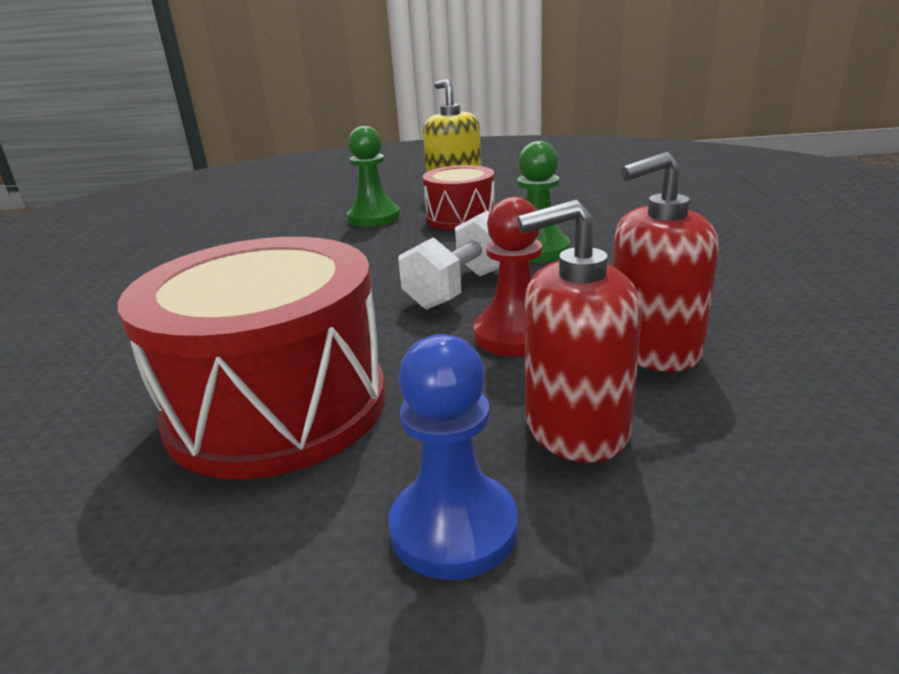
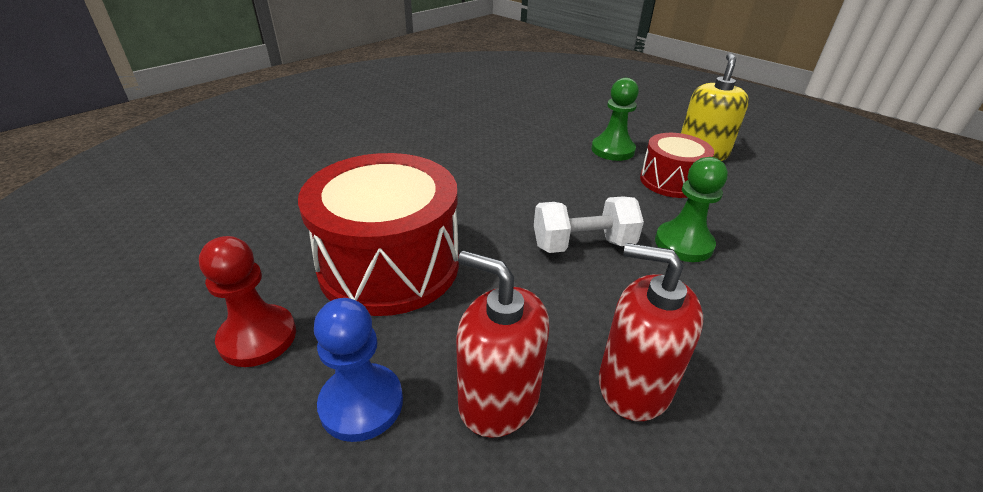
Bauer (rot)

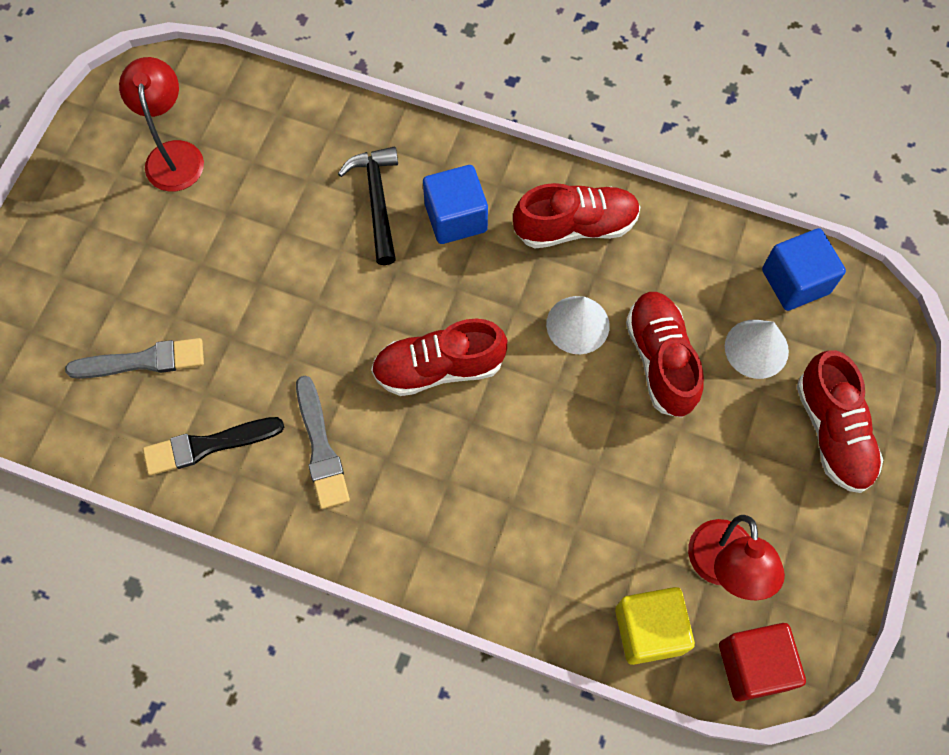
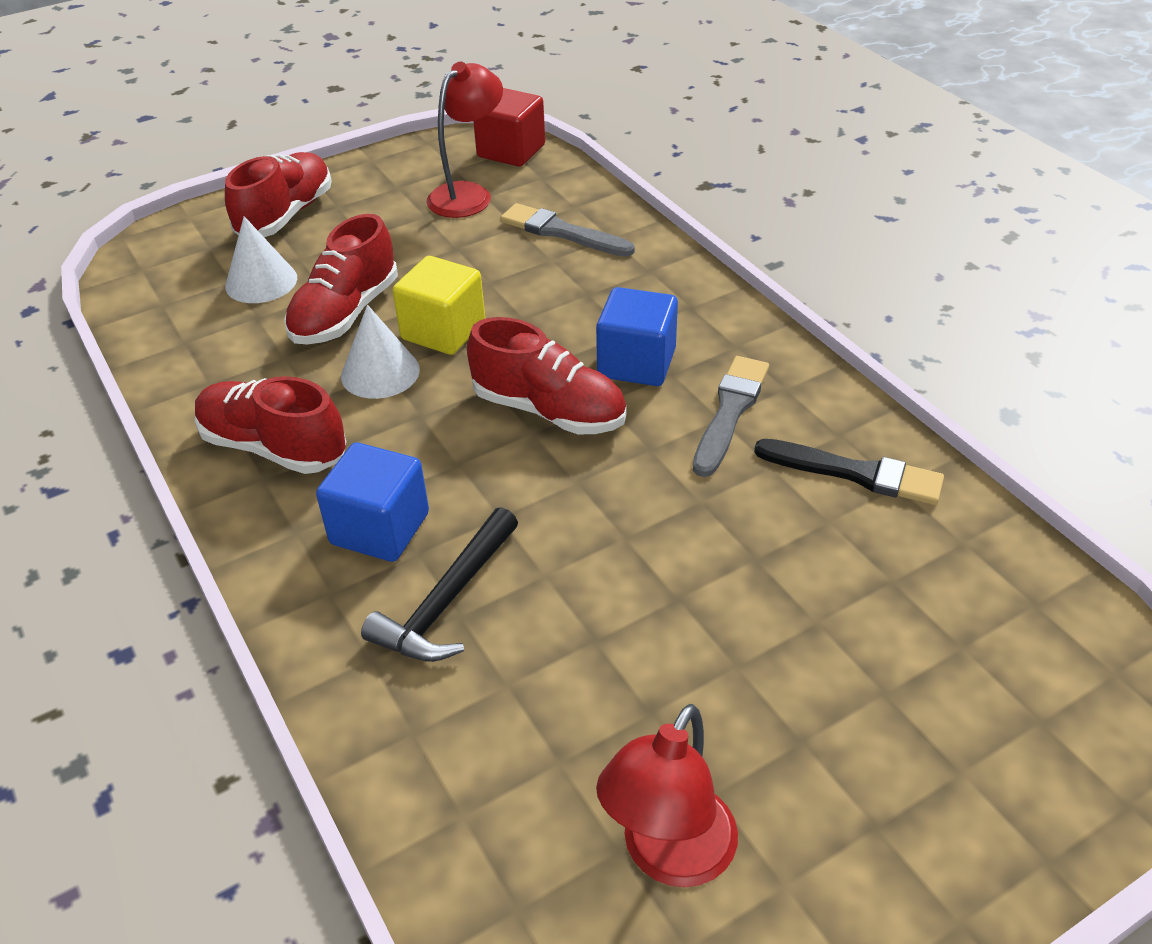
Kubus (blau) (2nd from left)
Pinsel (grau) (1st from left)
Kubus (gelb)

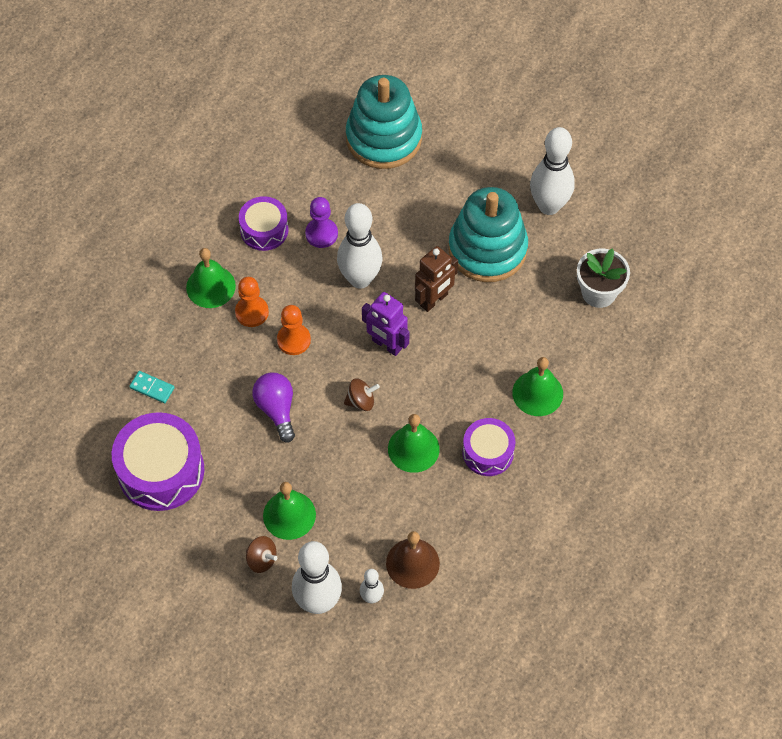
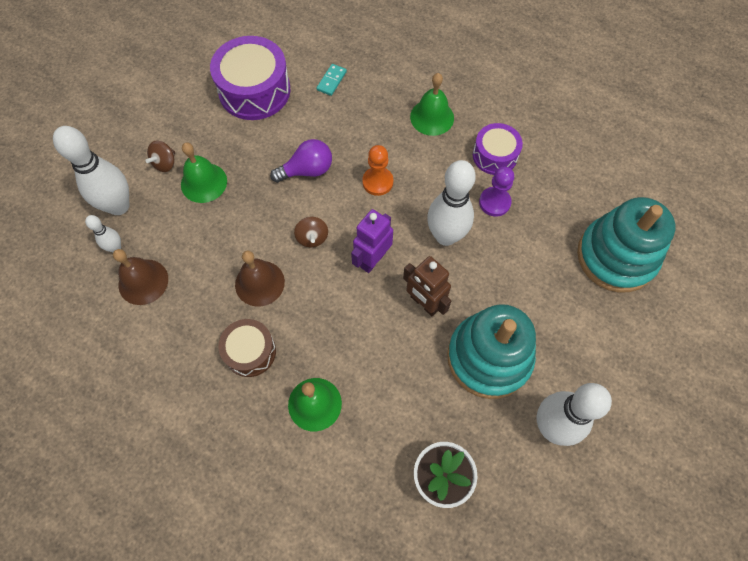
Bauer (orange) (1st from left in the first image)
Glocke (braun) (2nd from left)
Trommel (braun)

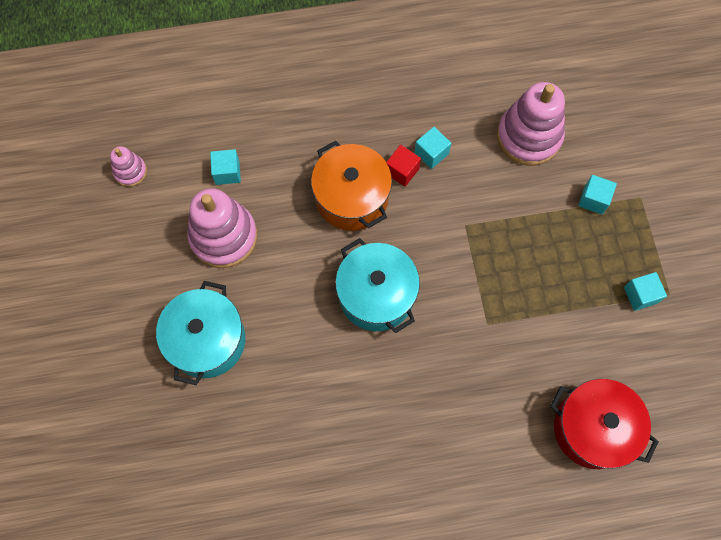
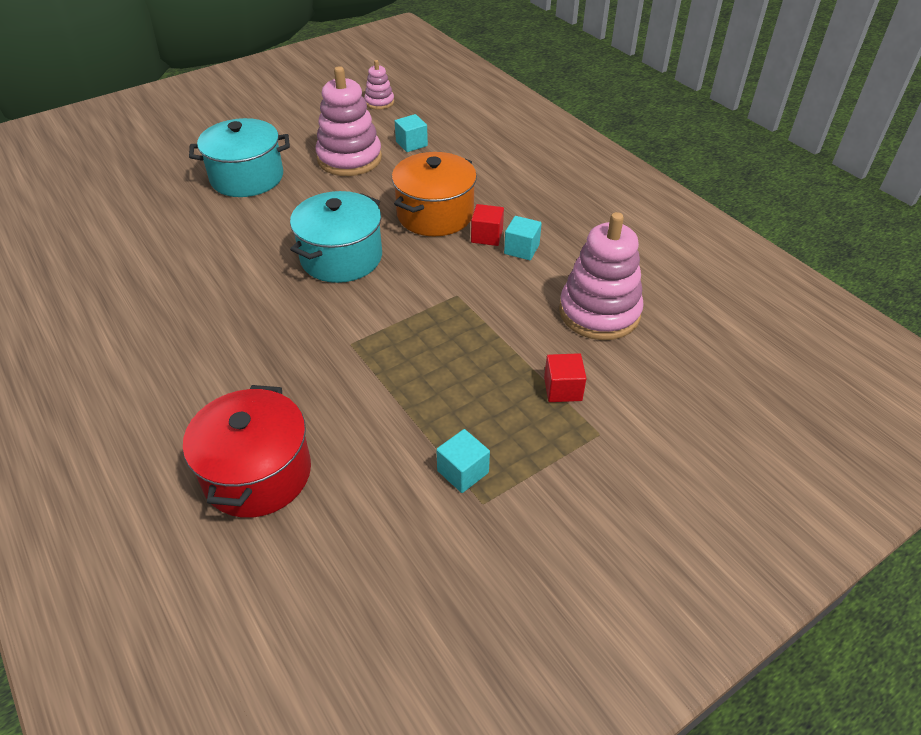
Kubus (rot) (2nd from left)

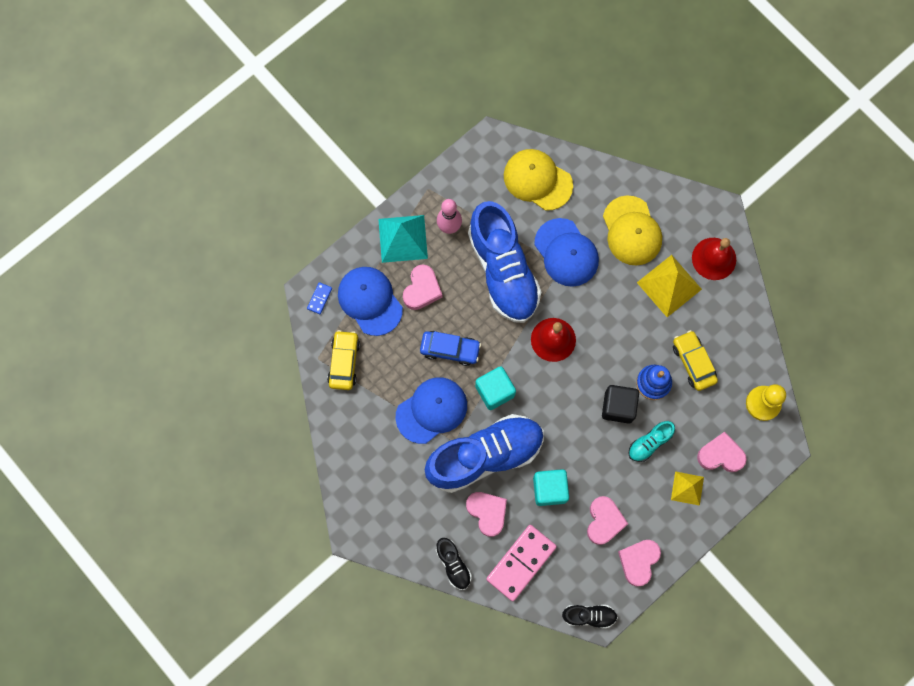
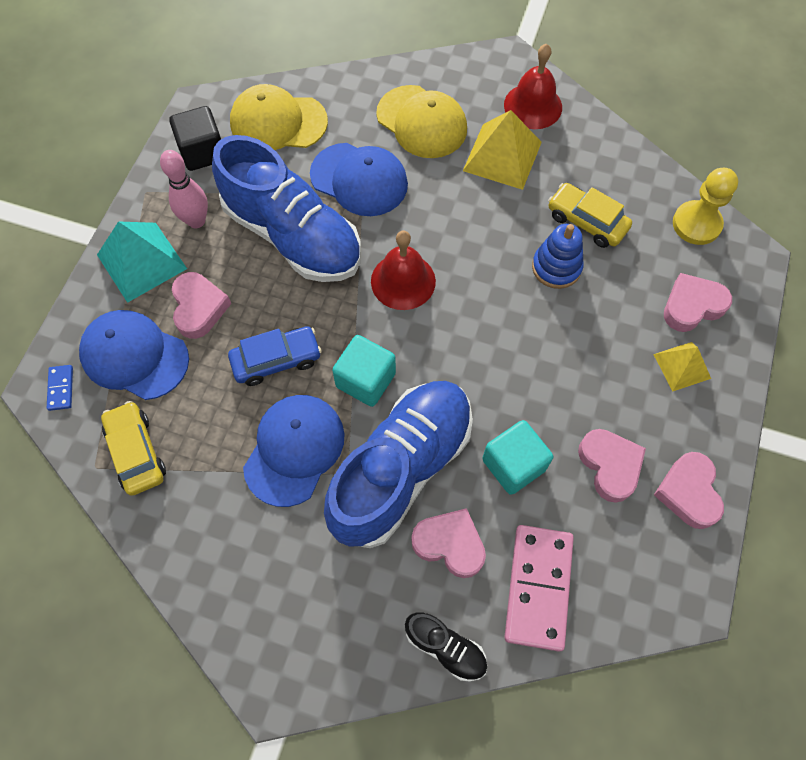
Kubus (schwarz)
Schuh (türkis)
Schuh (schwarz) (2nd from left in the first image)

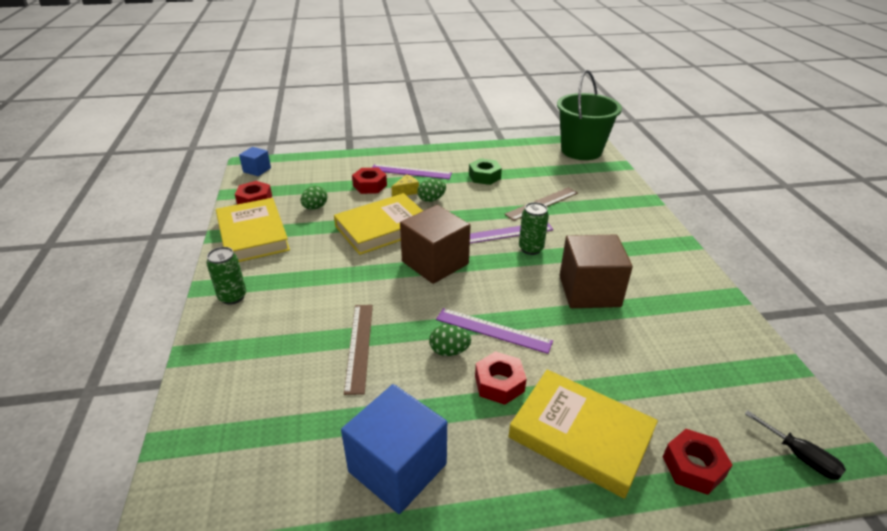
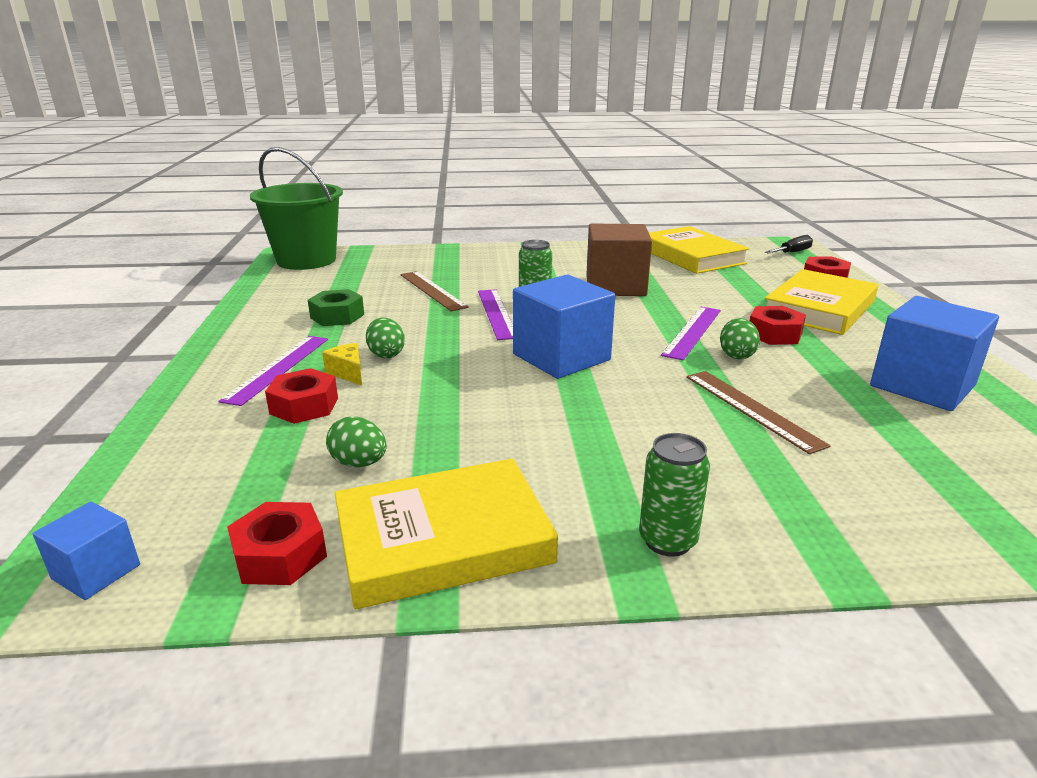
Buch (gelb) (2nd from left)
Kubus (blau) (2nd from left)
Lineal (braun) (2nd from left)

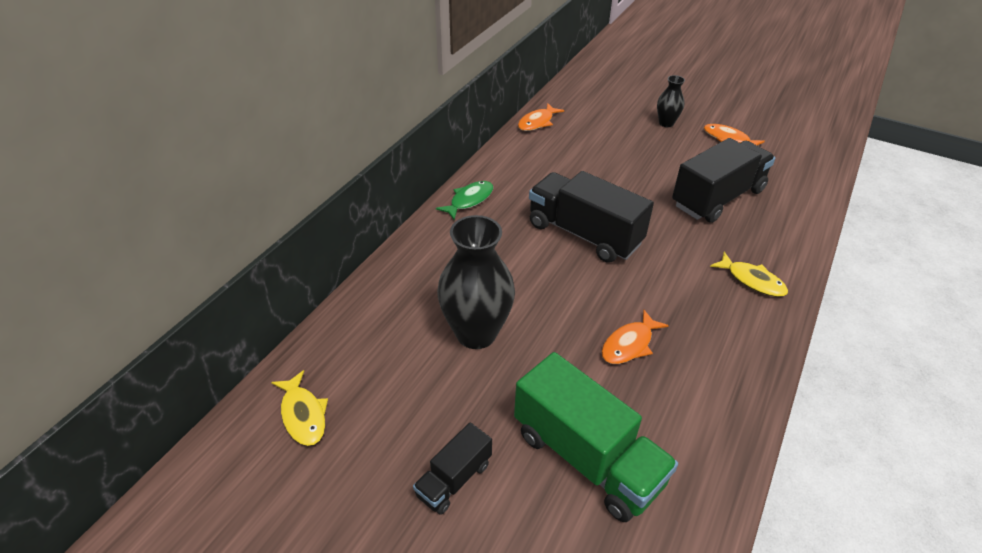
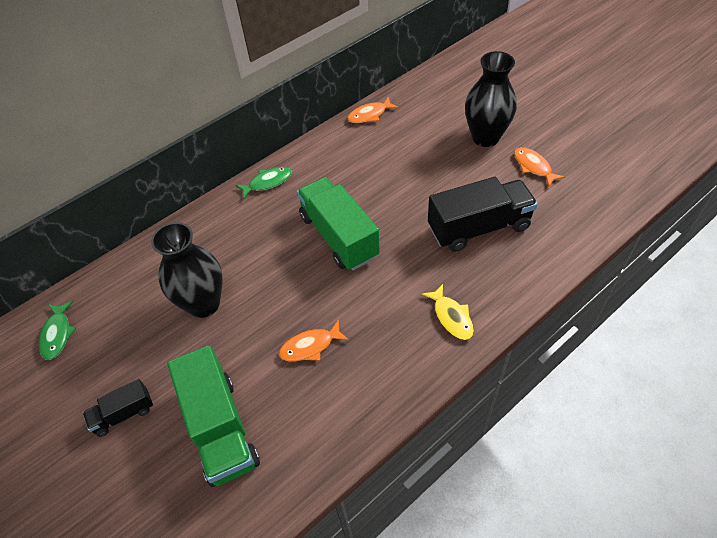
Vase (schwarz) (2nd from left)
Lastwagen (grün) (2nd from left)
Fisch (grün) (1st from left)

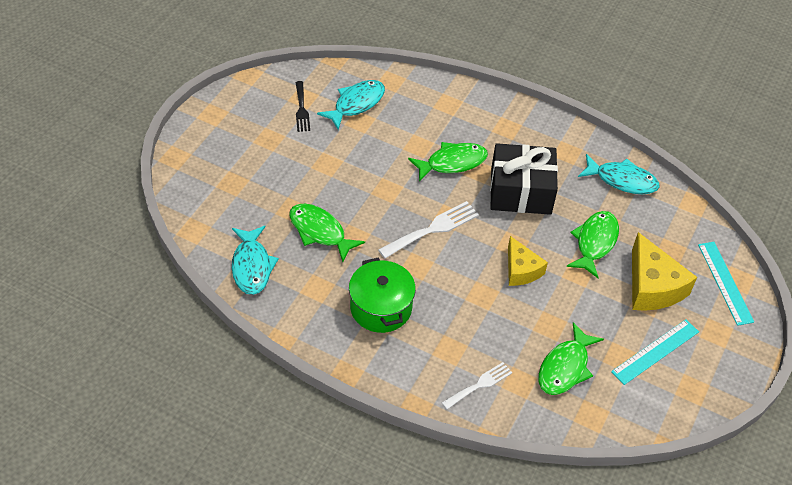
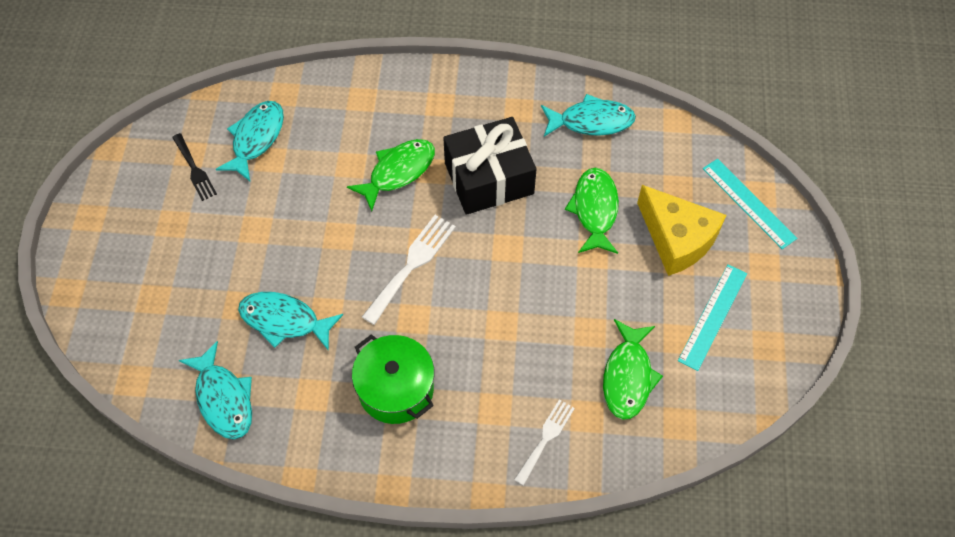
Fisch (türkis) (3rd from left)
Käse (gelb) (1st from left in the first image)

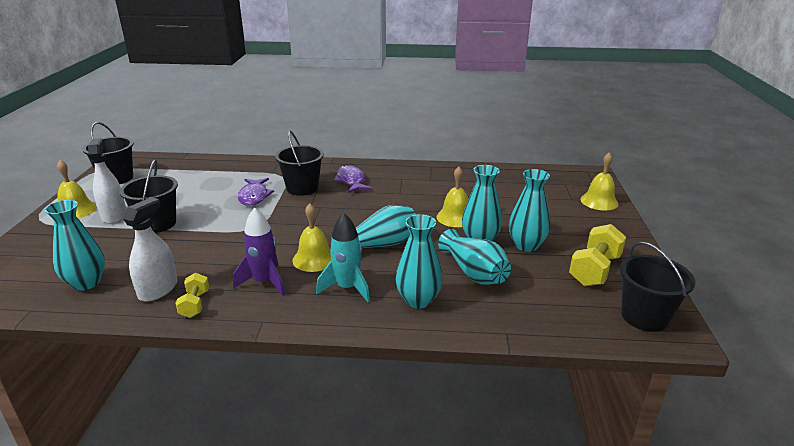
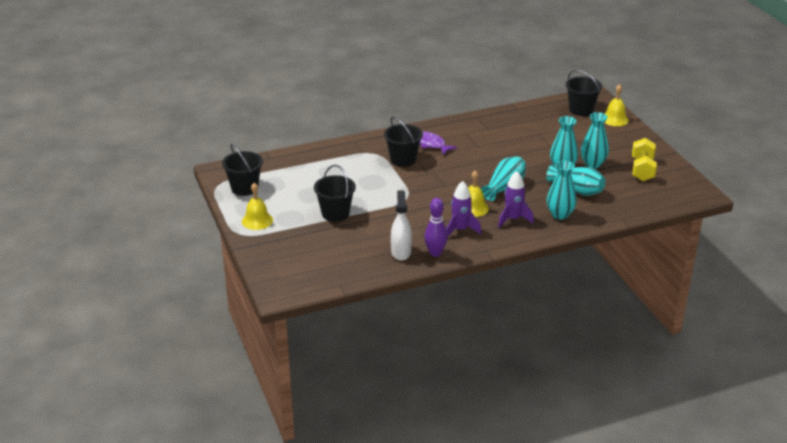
Sprühflasche (weiß) (1st from left in the first image)
Glocke (gelb) (3rd from left in the first image)
Fisch (lila) (1st from left in the first image)
Vase (türkis) (1st from left in the first image)
Rakete (lila) (2nd from left)
Eimer (schwarz) (4th from left)
Bowlingkegel (lila)

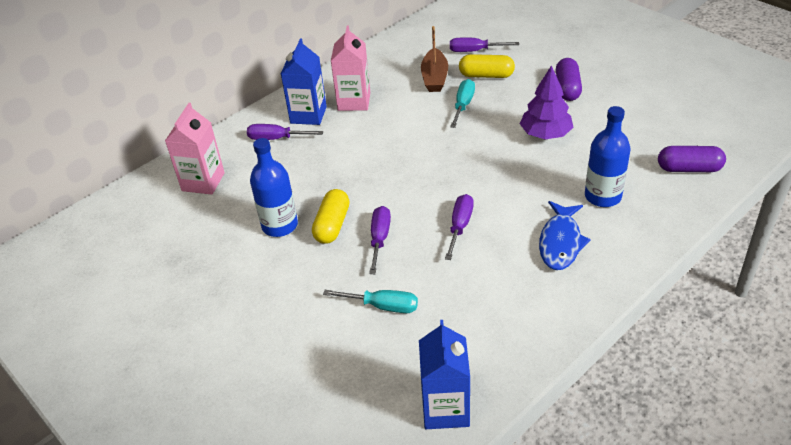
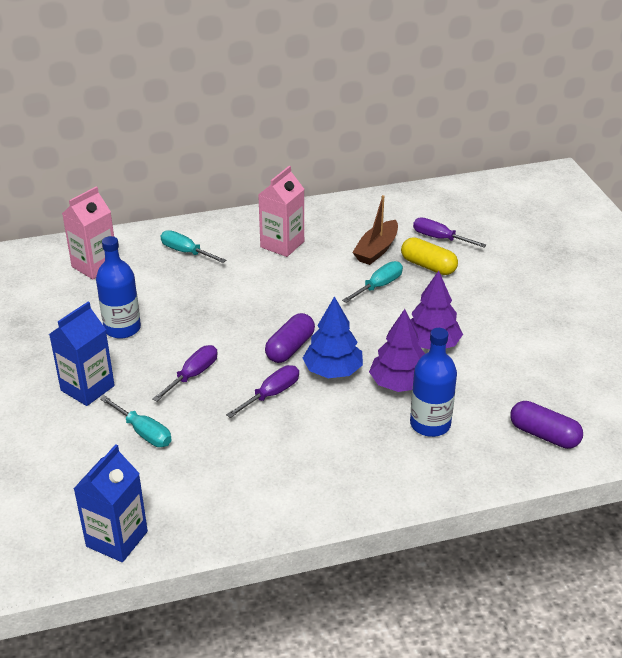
Getränkekarton (blau) (1st from left)
Kapsel (lila) (1st from left)
Schraubenzieher (türkis) (2nd from left)
Kapsel (gelb) (1st from left in the first image)
Fisch (blau)
Baum (blau)
Baum (lila) (1st from left)

